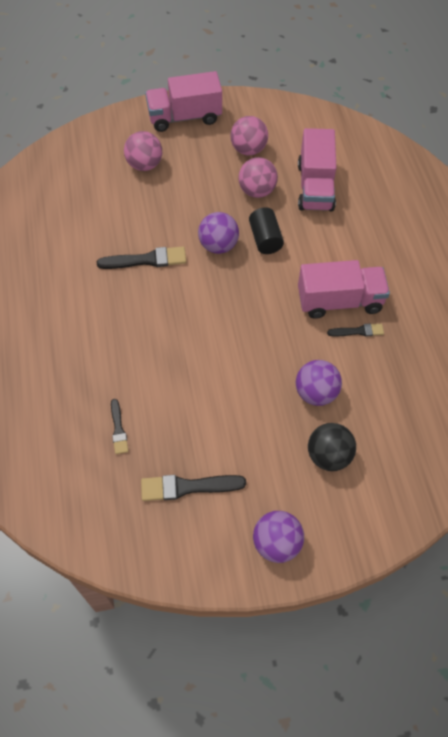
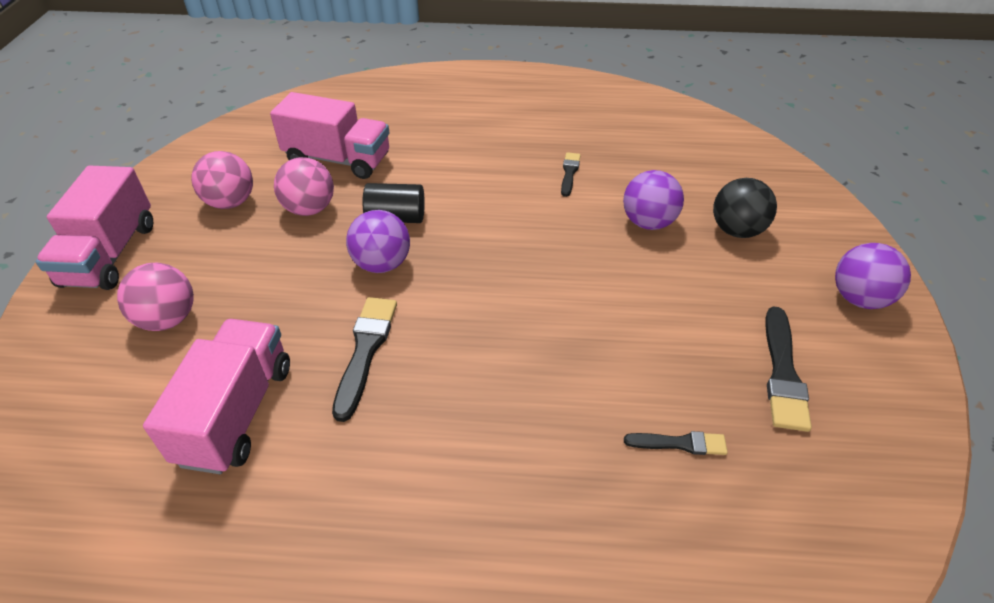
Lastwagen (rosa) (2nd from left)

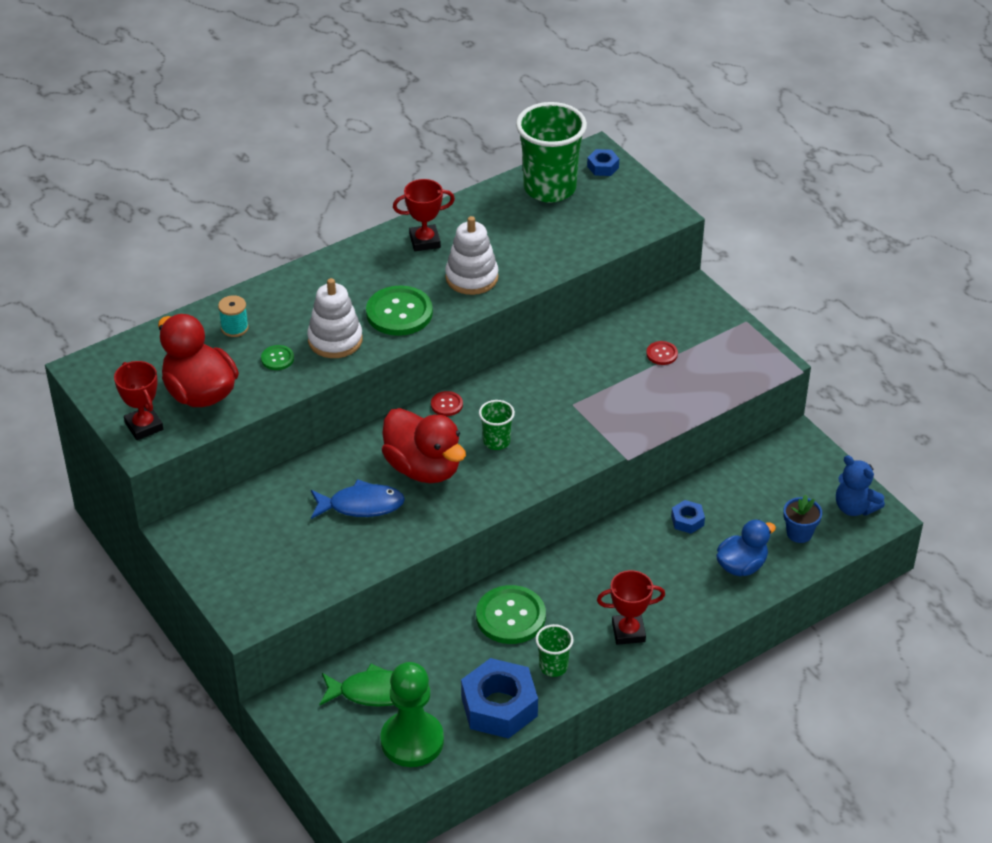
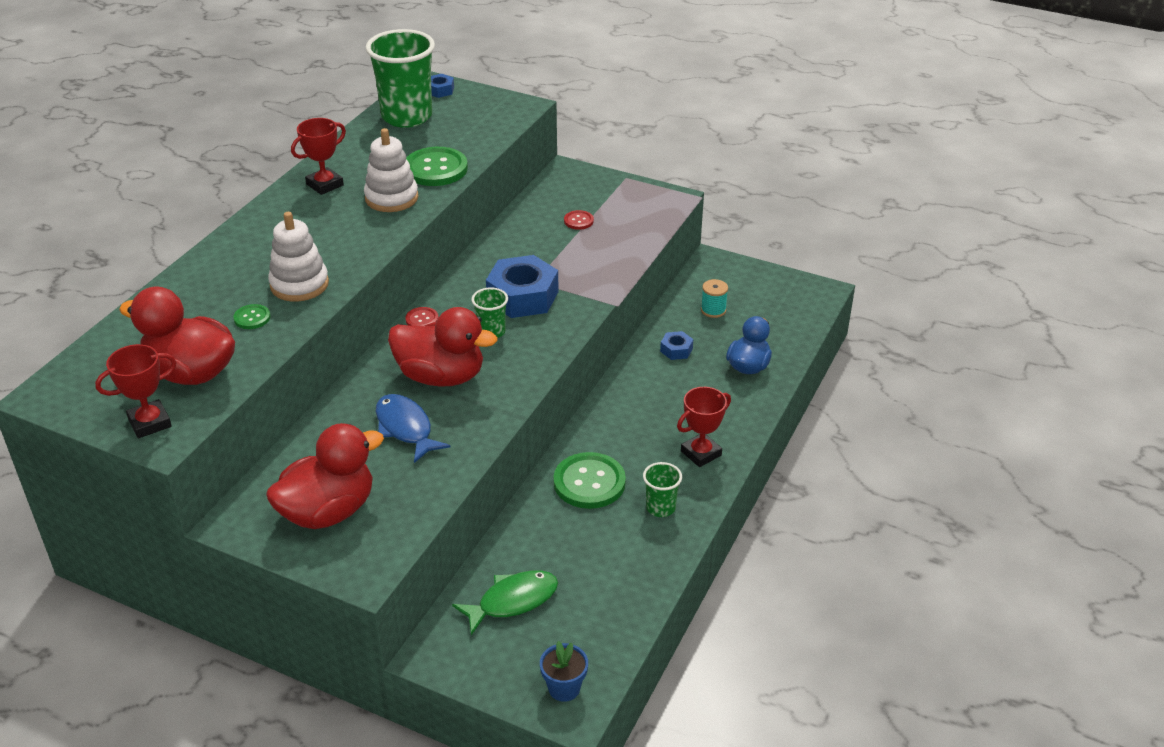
Knopf (grün) (2nd from left)
Garnrolle (türkis)
Pokal (rot) (1st from left)
Teddybär (blau)
Fisch (blau)
Blumentopf (blau)
Sechskantmutter (blau) (2nd from left)
Bauer (grün)
Ente (rot) (2nd from left)

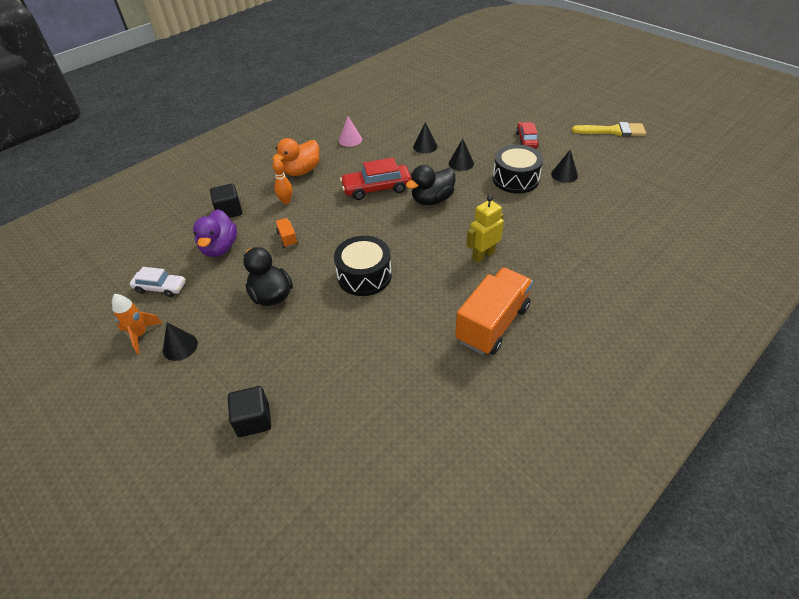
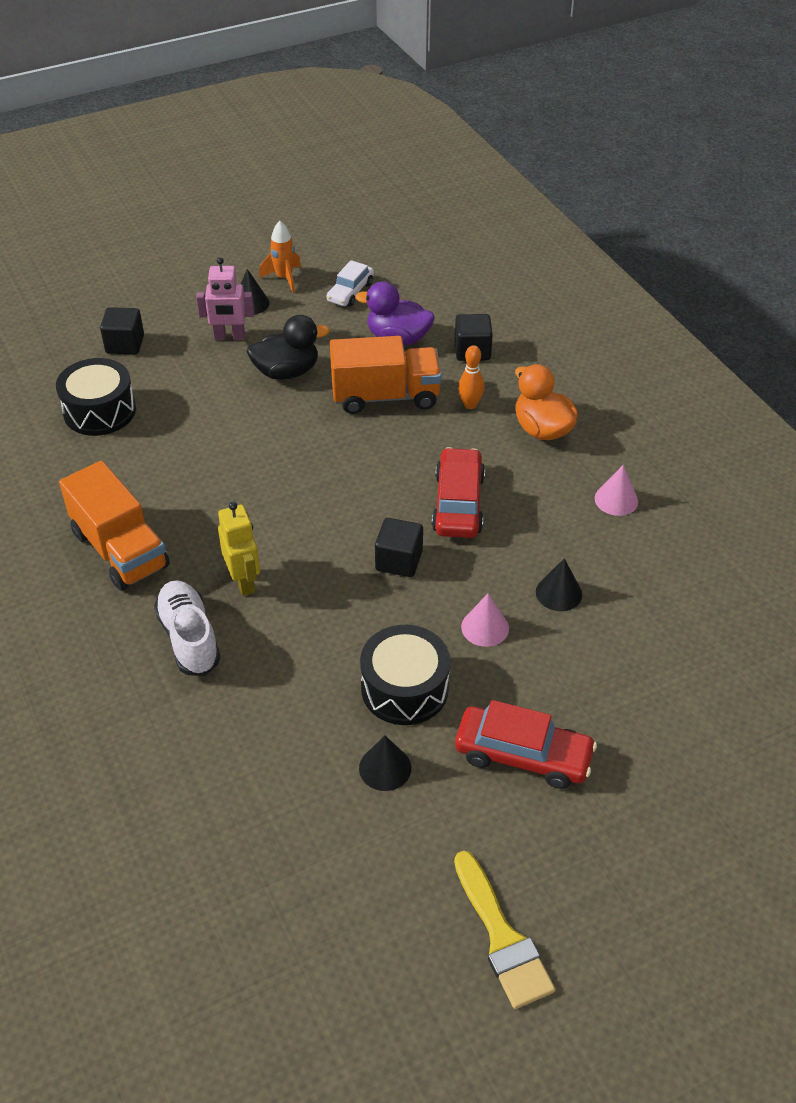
Auto (rot) (2nd from left)
Pinsel (gelb)
Kegel (rosa) (1st from left)
Kubus (schwarz) (2nd from left)
Lastwagen (orange) (2nd from left)
Trommel (schwarz) (1st from left)
Roboter (rosa)
Schuh (weiß)

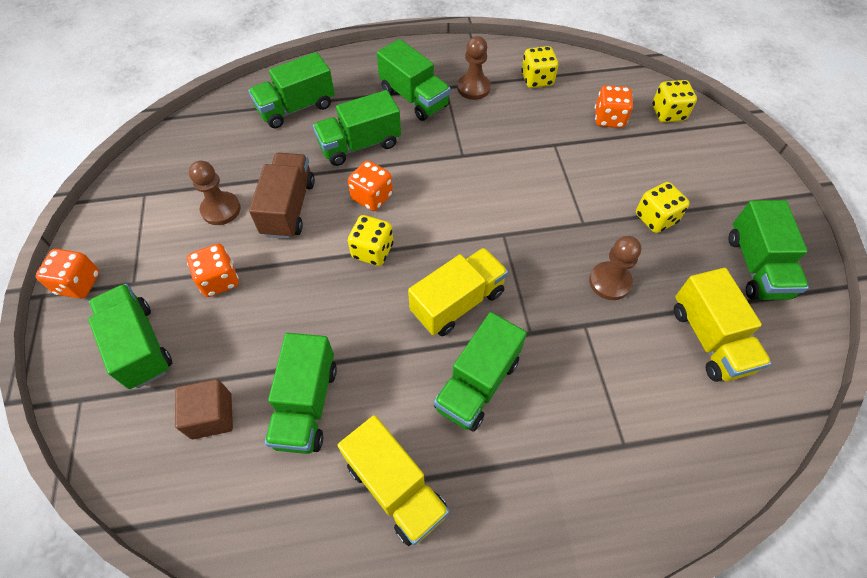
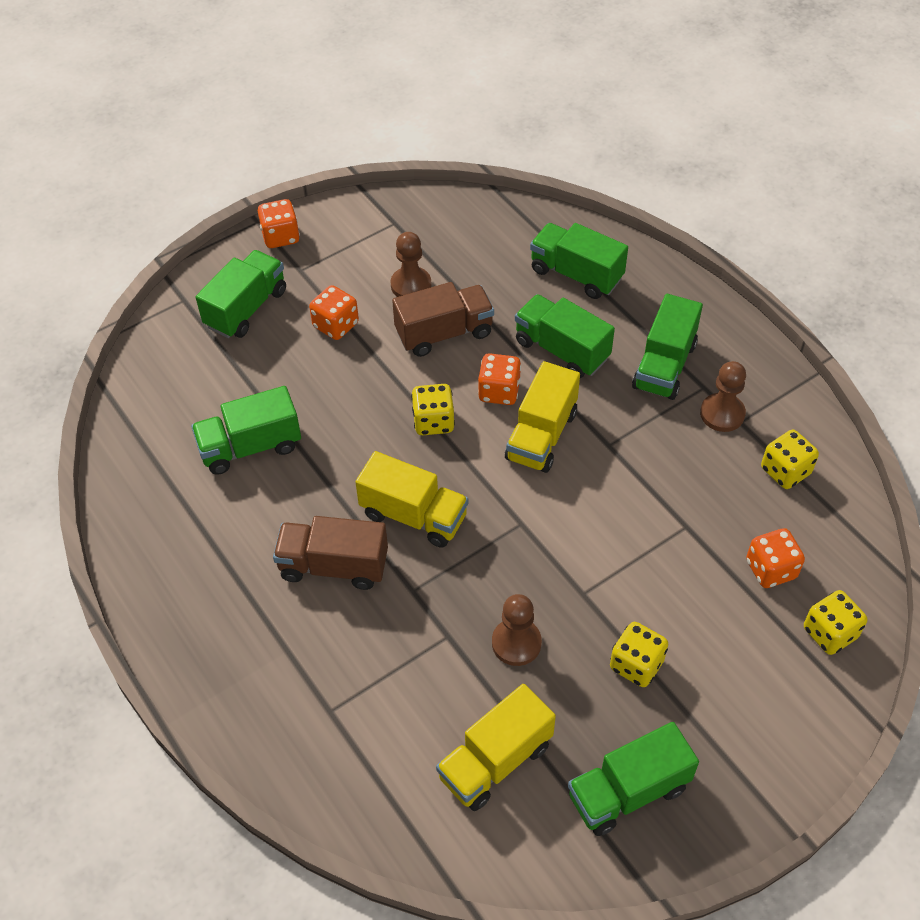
Lastwagen (braun) (1st from left)
Kubus (braun)
Lastwagen (gelb) (3rd from left)

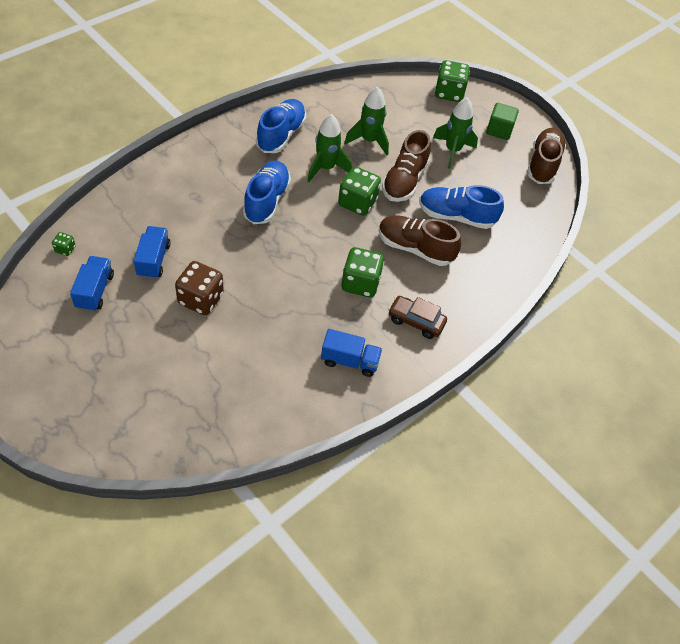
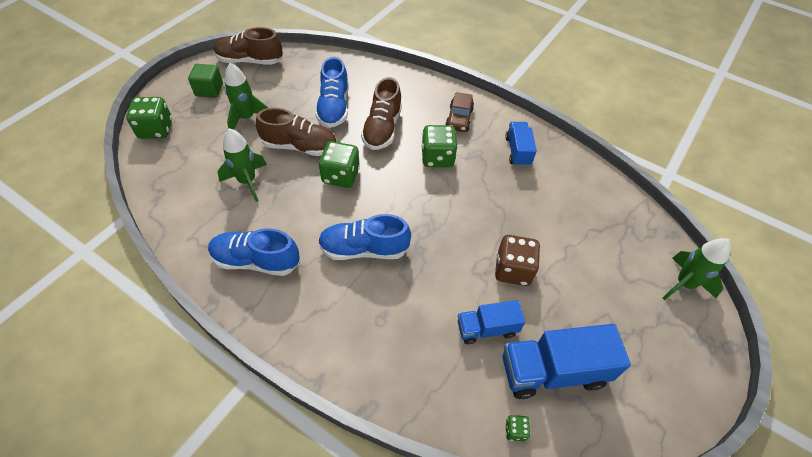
Rakete (grün) (3rd from left)
Lastwagen (blau) (3rd from left)

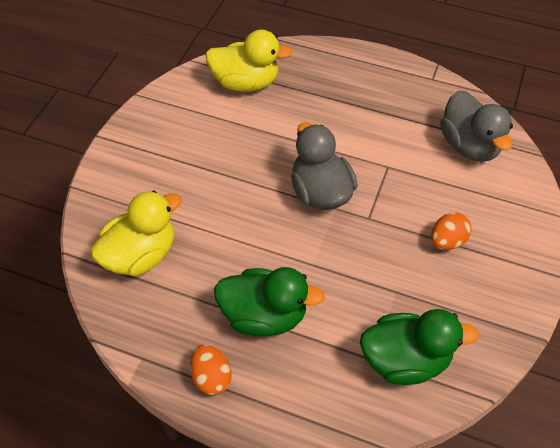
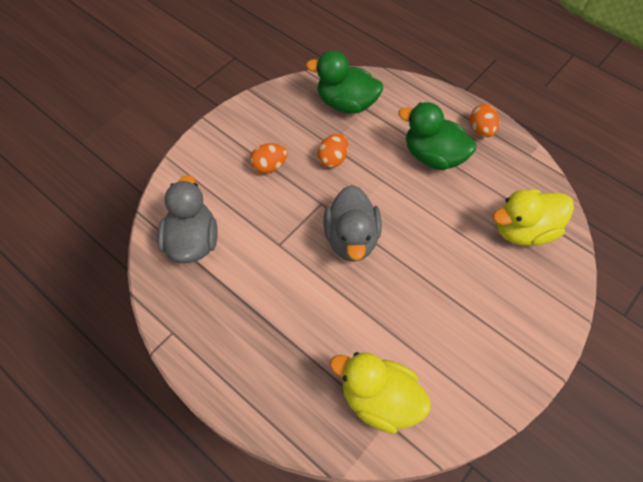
Ei (orange) (2nd from left)

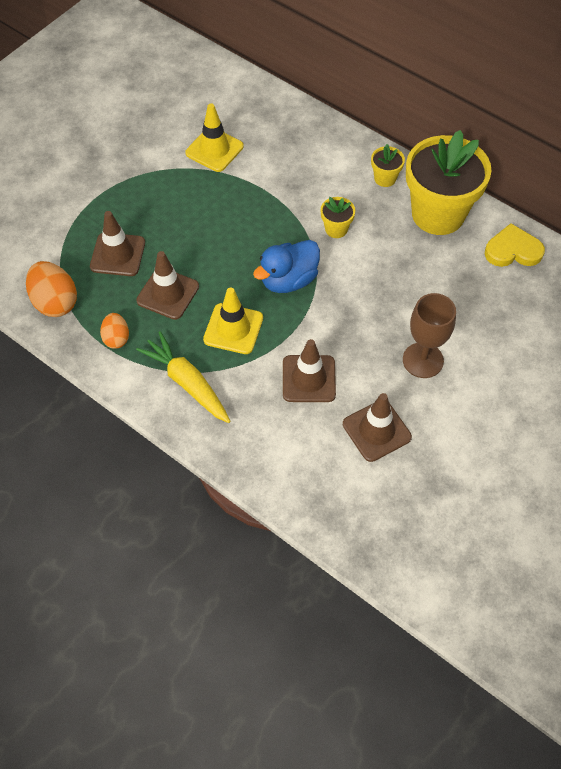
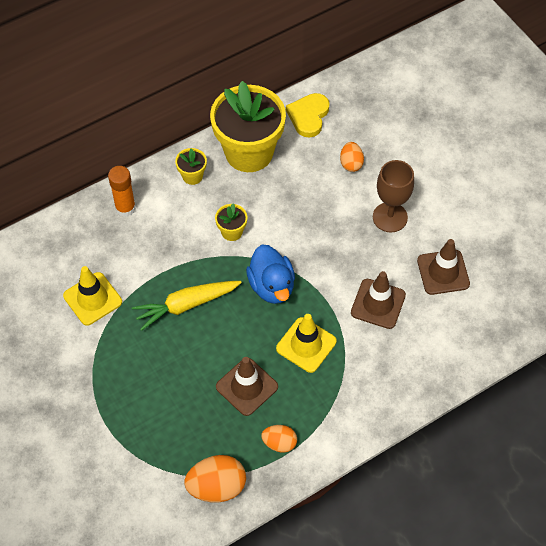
Leitkegel (braun) (1st from left in the first image)
Karotte (gelb)
Ei (orange) (3rd from left)
Klebestift (orange)

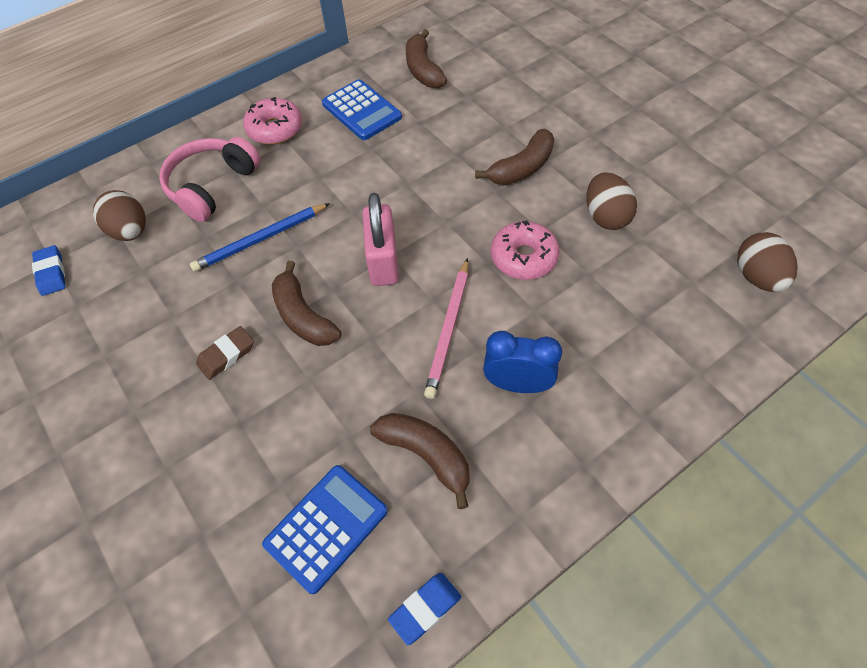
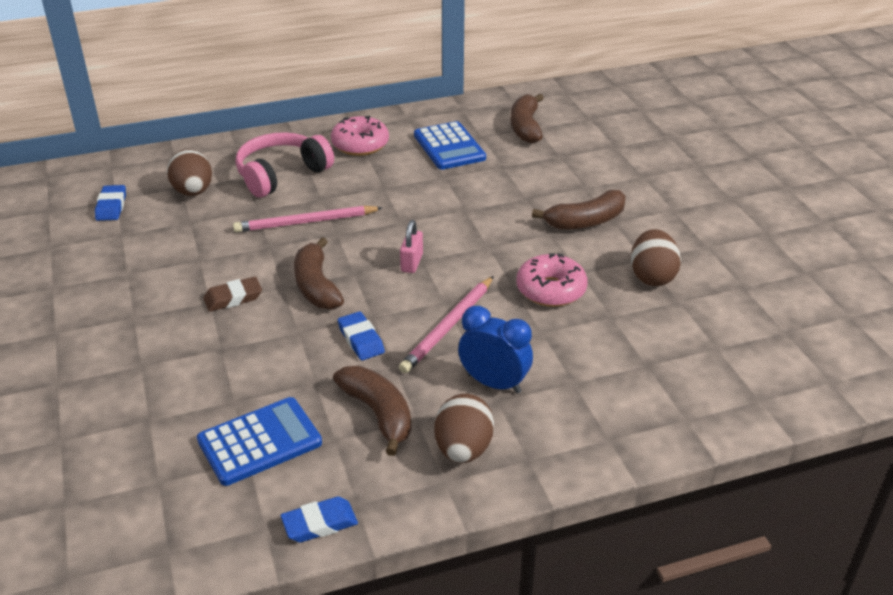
Vorhängeschloss (rosa)
Bleistift (rosa) (1st from left)
Ei (braun) (2nd from left)
Radiergummi (blau) (3rd from left)

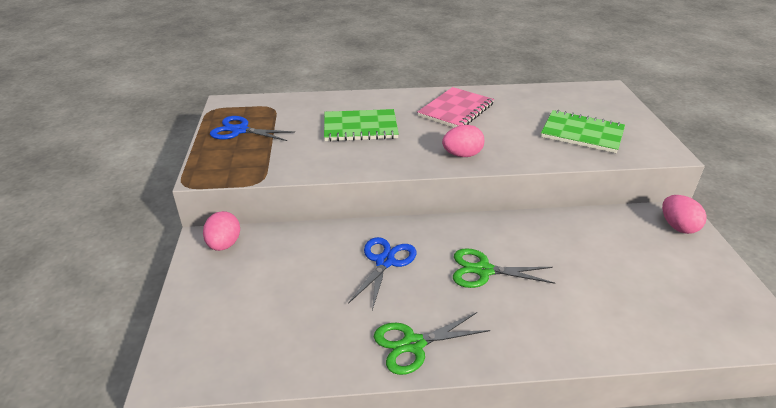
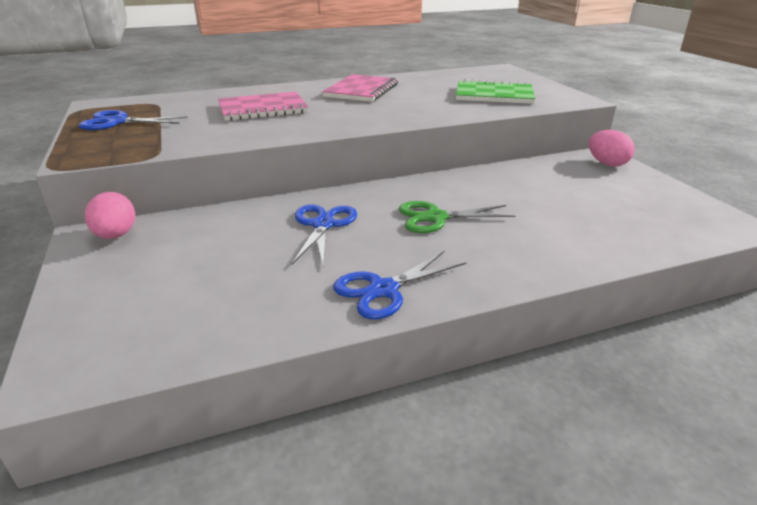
Notizbuch (rosa) (1st from left)
Ei (rosa) (2nd from left in the first image)
Schere (blau) (3rd from left)

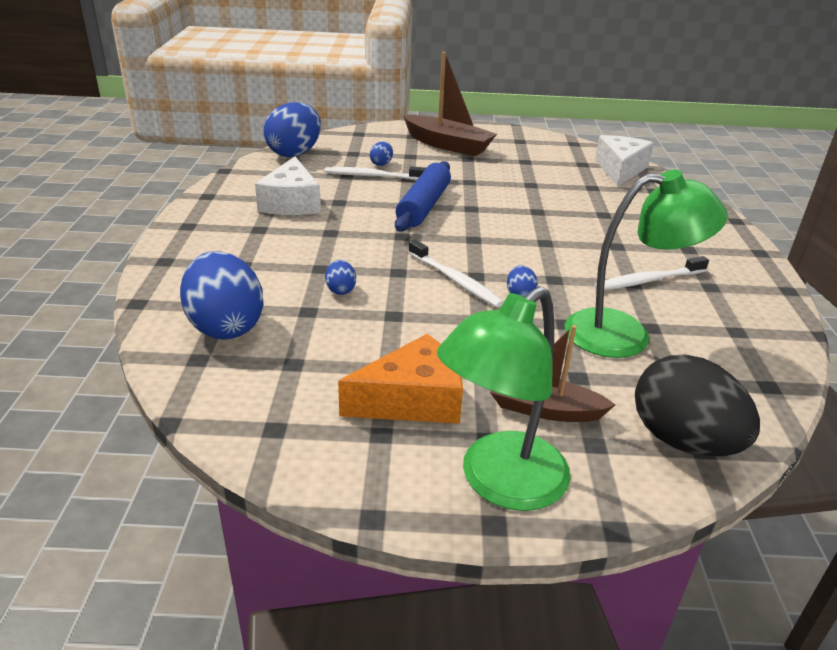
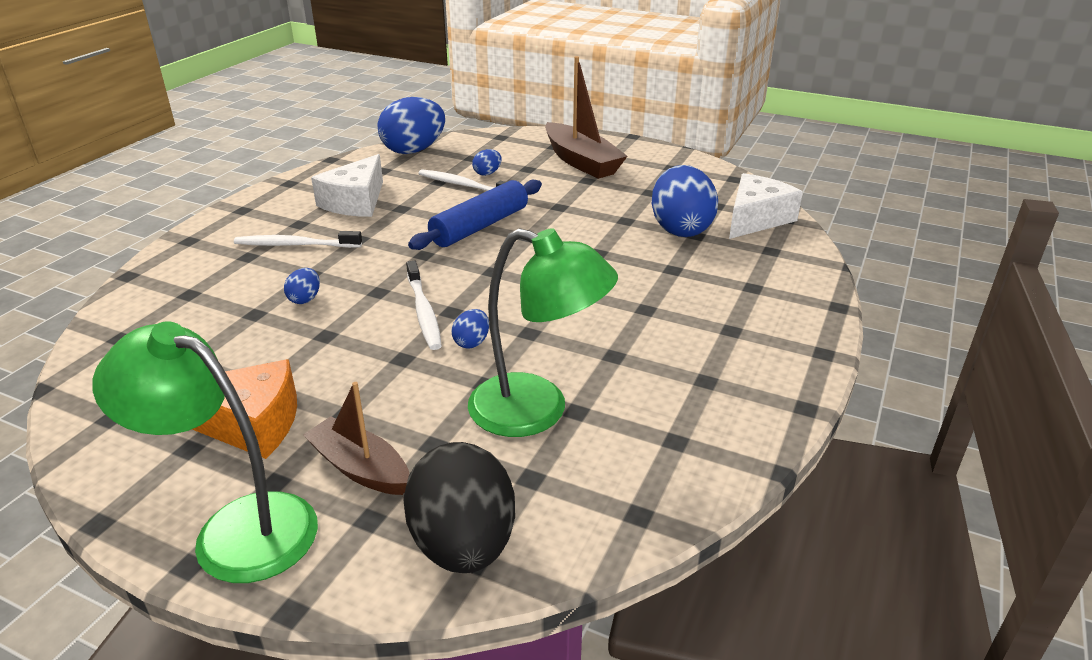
Ei (blau) (5th from left)
Zahnbürste (weiß) (1st from left)
Lampe (grün) (1st from left)

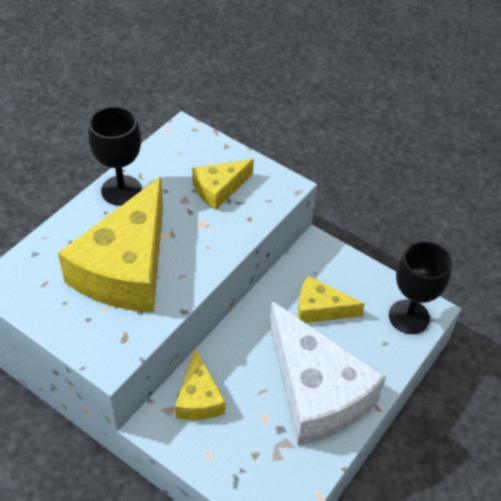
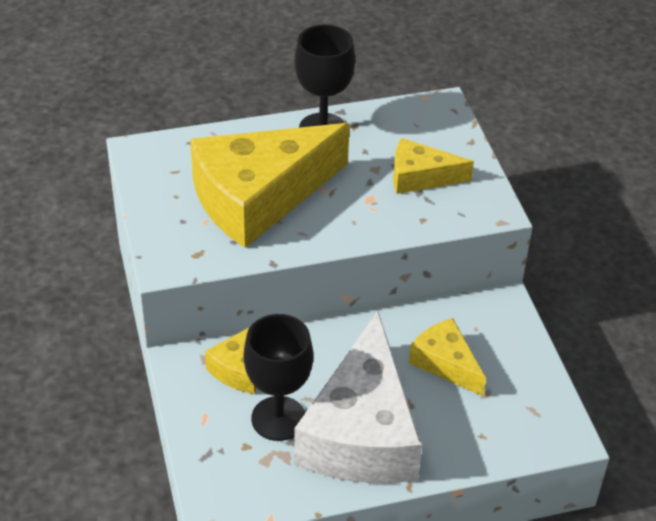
Kelch (schwarz) (1st from left)

